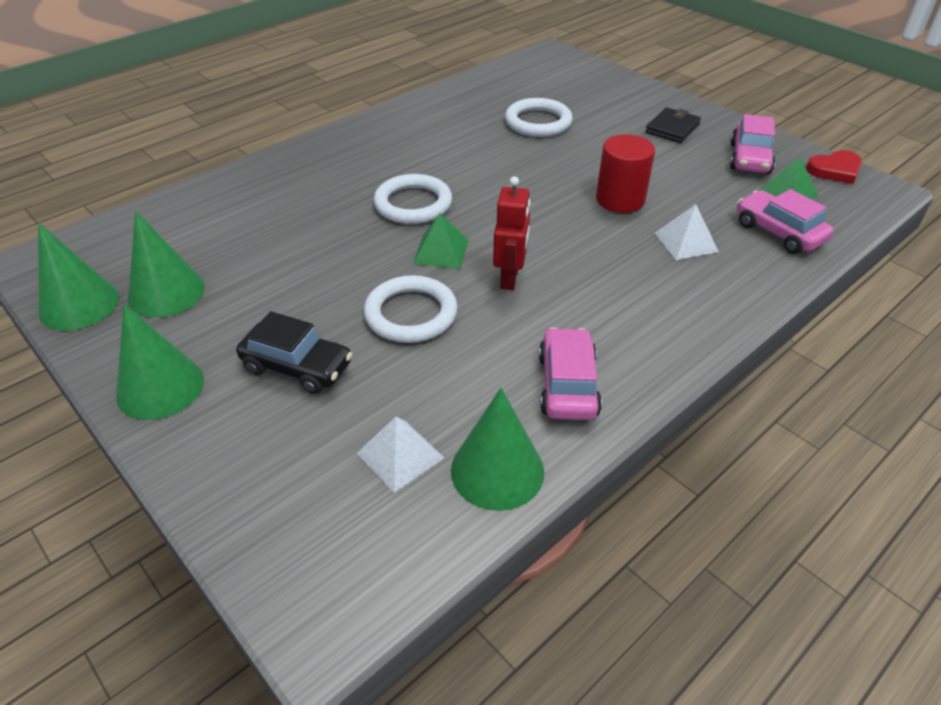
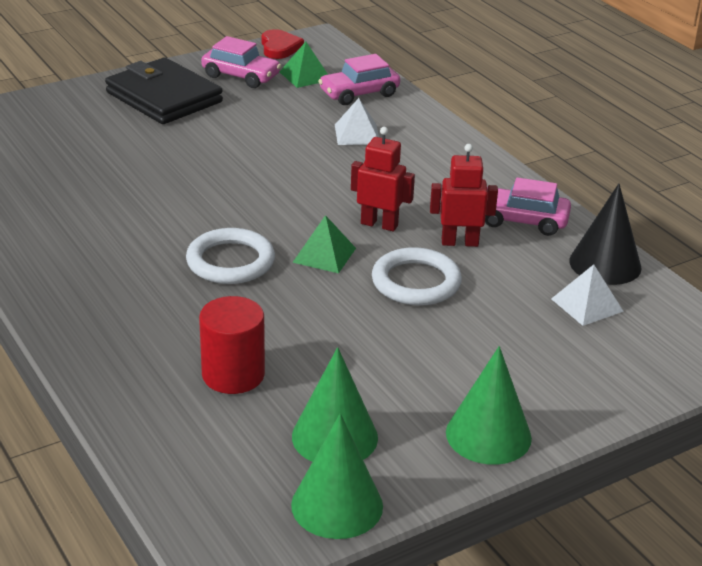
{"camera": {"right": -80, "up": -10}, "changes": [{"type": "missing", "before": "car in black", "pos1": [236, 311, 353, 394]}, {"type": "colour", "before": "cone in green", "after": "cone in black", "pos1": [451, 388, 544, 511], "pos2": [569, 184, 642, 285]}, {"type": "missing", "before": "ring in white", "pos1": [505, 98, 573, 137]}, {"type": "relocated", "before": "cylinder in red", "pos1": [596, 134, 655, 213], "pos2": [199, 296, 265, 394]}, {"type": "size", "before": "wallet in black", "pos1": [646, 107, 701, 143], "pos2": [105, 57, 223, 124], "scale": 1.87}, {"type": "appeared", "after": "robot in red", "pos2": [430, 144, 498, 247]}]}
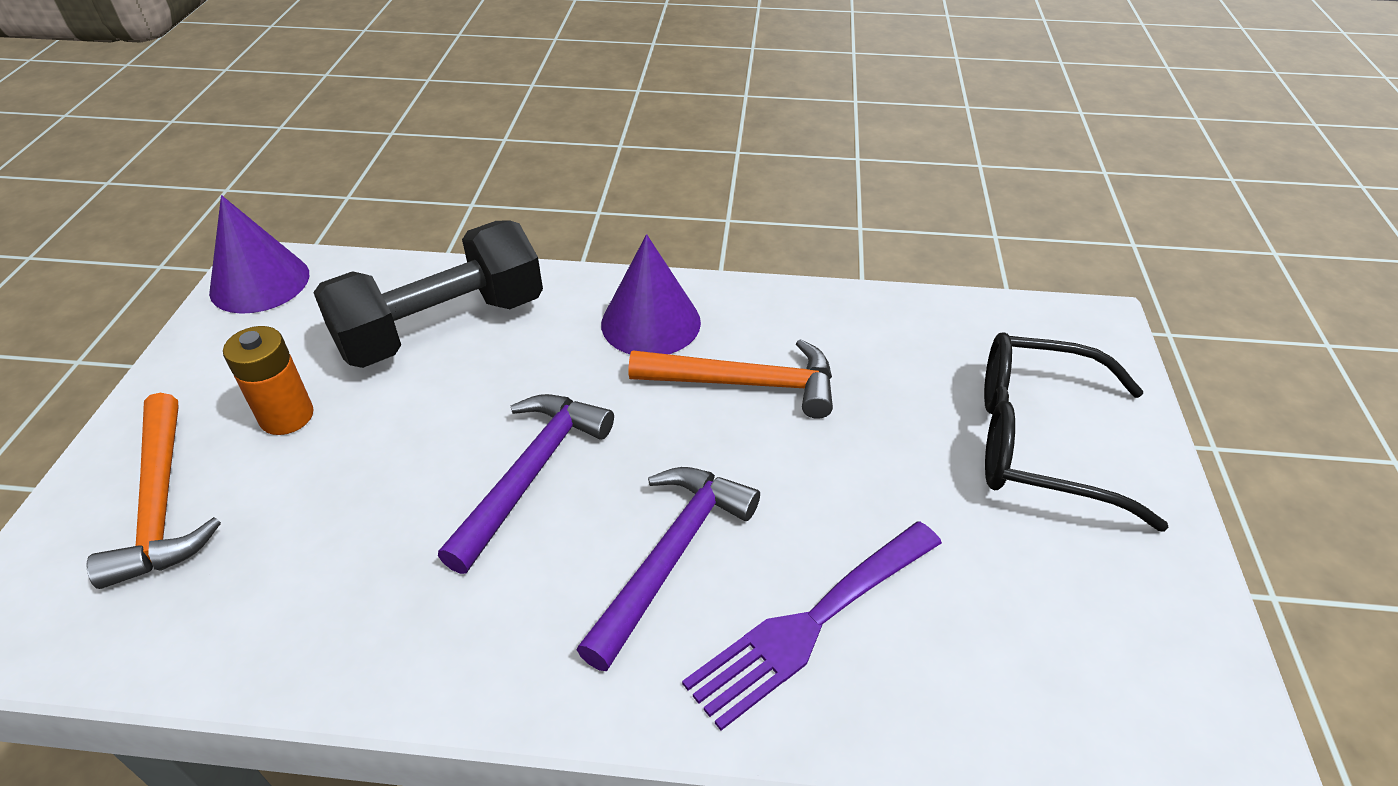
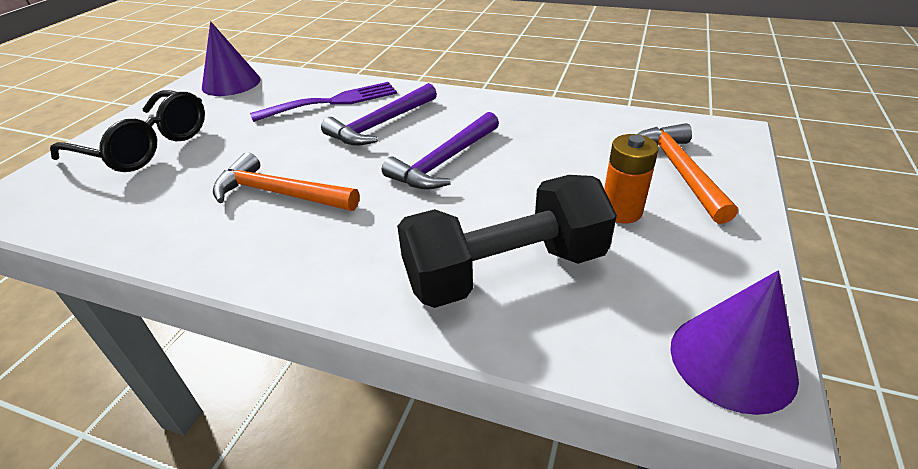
{"camera": {"right": -165, "up": -5}, "changes": [{"type": "relocated", "before": "cone in purple", "pos1": [601, 234, 701, 354], "pos2": [202, 21, 261, 96]}]}
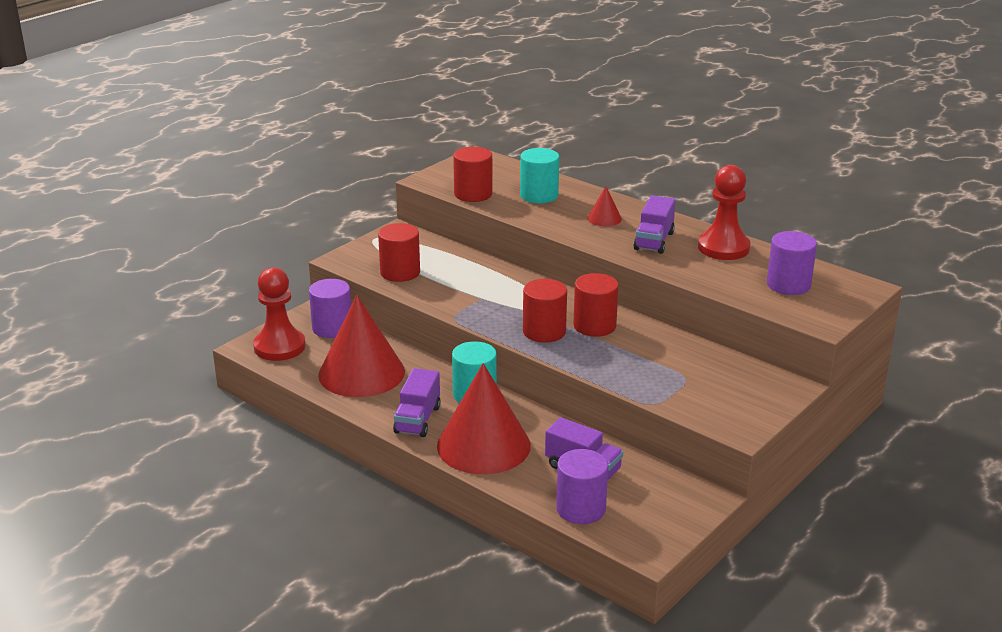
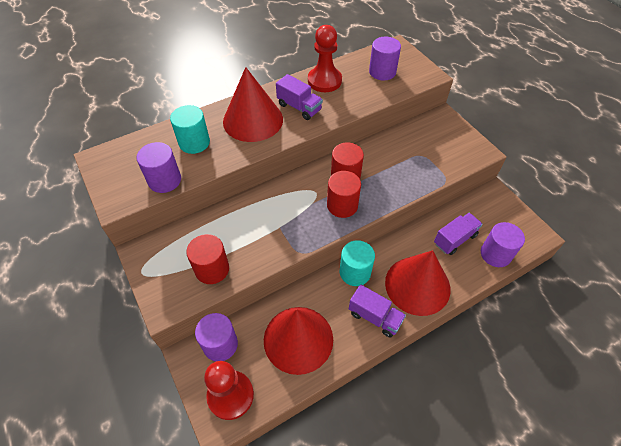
{"camera": {"right": -70, "up": 25}, "changes": [{"type": "colour", "before": "cylinder in red", "after": "cylinder in purple", "pos1": [453, 147, 492, 202], "pos2": [137, 142, 181, 193]}, {"type": "size", "before": "cone in red", "pos1": [587, 186, 622, 226], "pos2": [223, 67, 283, 142], "scale": 2.32}]}
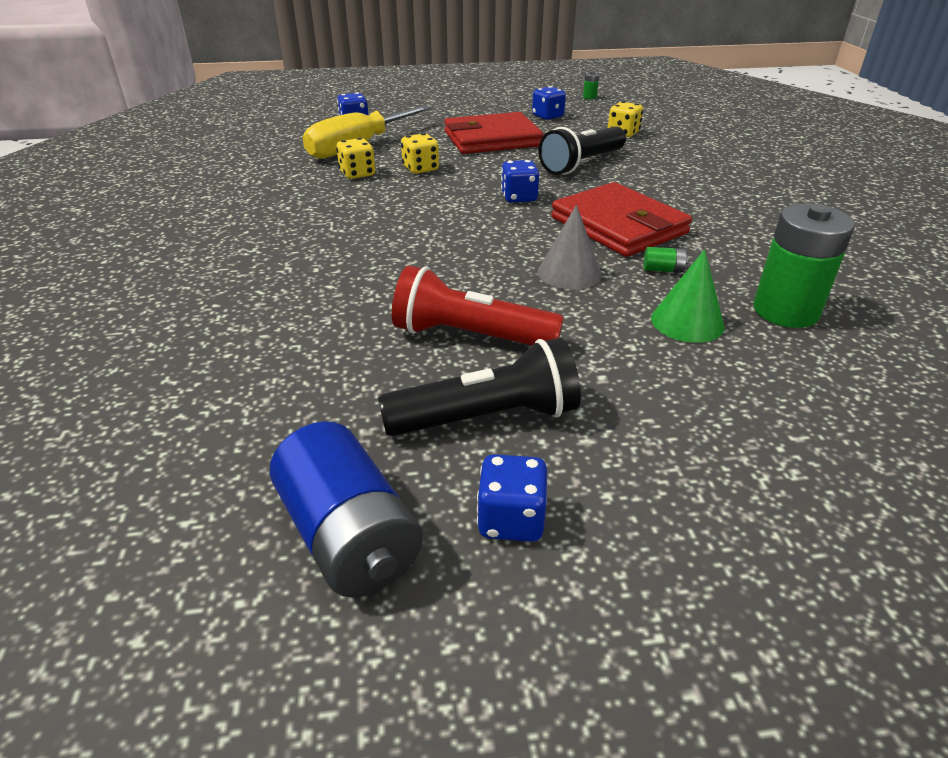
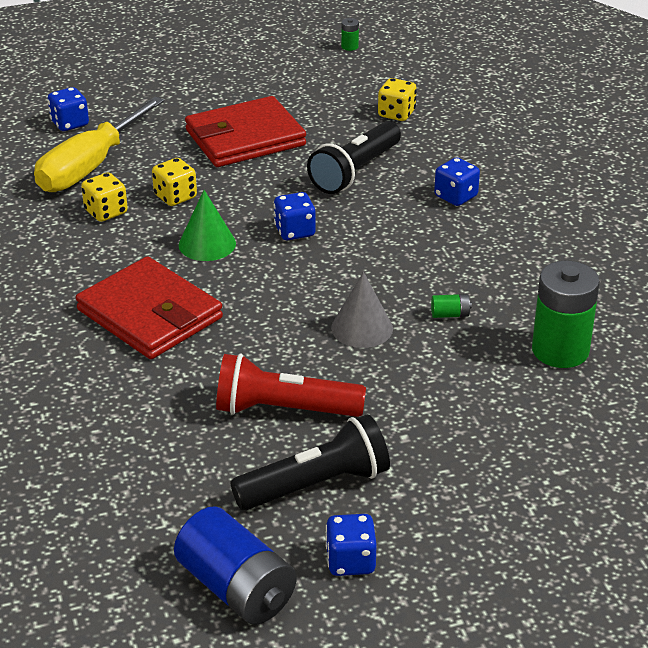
{"camera": {"right": -10, "up": 0}, "changes": [{"type": "relocated", "before": "dice in blue", "pos1": [532, 86, 566, 120], "pos2": [434, 157, 480, 206]}, {"type": "relocated", "before": "wallet in red", "pos1": [551, 182, 692, 257], "pos2": [76, 256, 223, 359]}, {"type": "relocated", "before": "cone in green", "pos1": [651, 249, 725, 343], "pos2": [179, 190, 236, 261]}]}
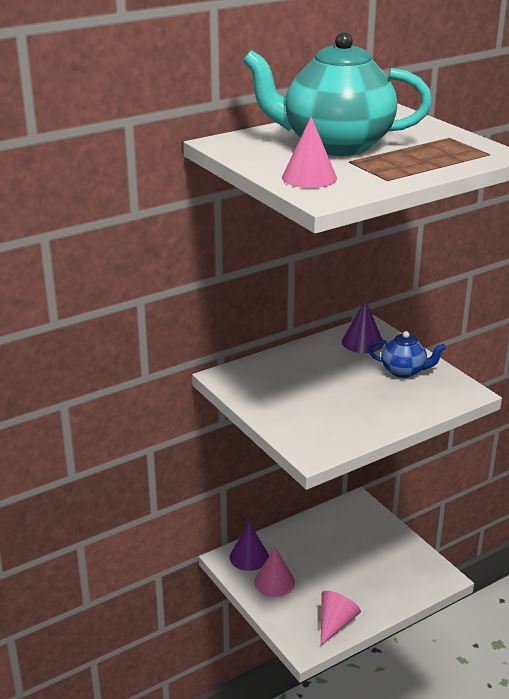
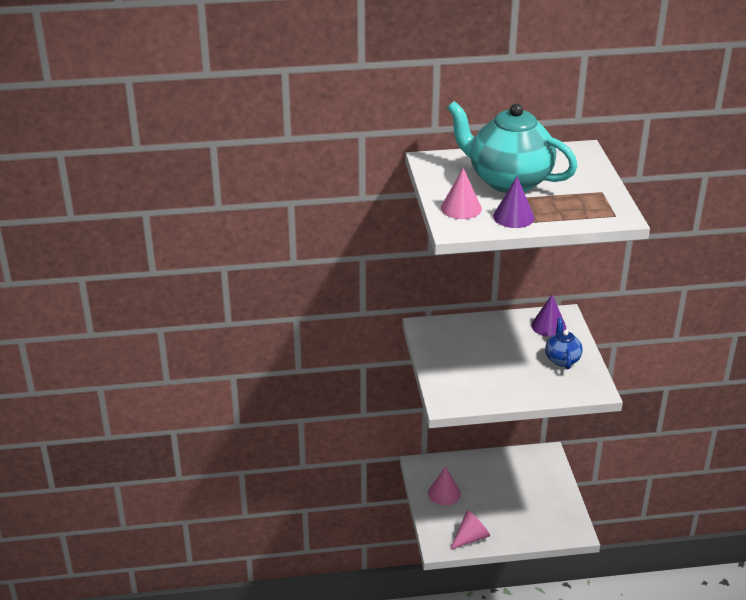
{"camera": {"right": 25, "up": 5}, "changes": [{"type": "relocated", "before": "cone in purple", "pos1": [230, 523, 269, 571], "pos2": [493, 177, 535, 228]}, {"type": "spun", "before": "teapot in blue", "pos1": [368, 331, 446, 378], "pos2": [545, 318, 583, 370], "turn": -135}]}
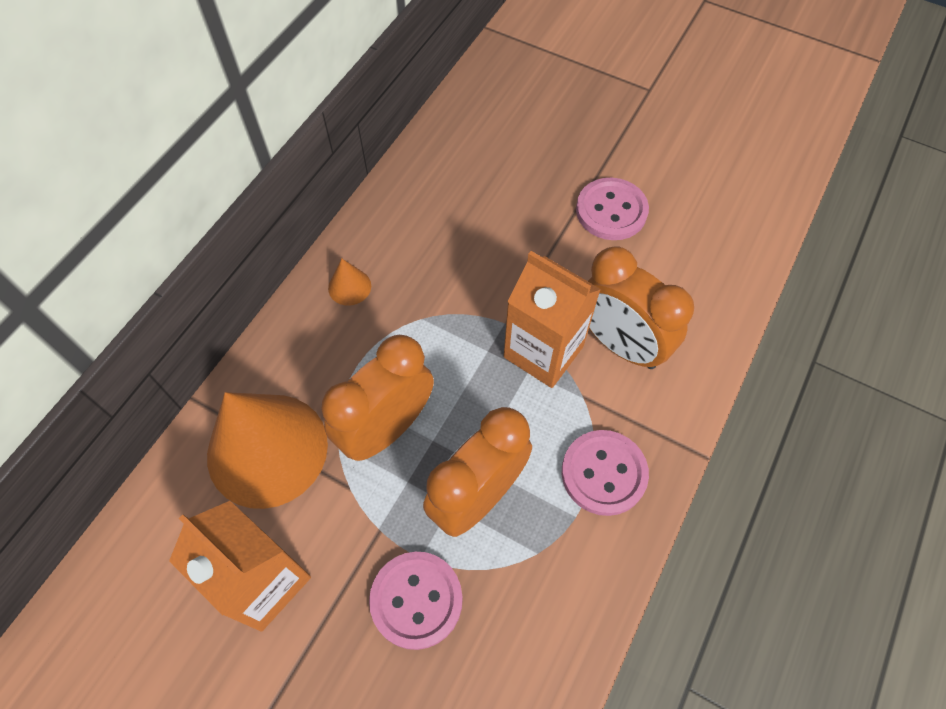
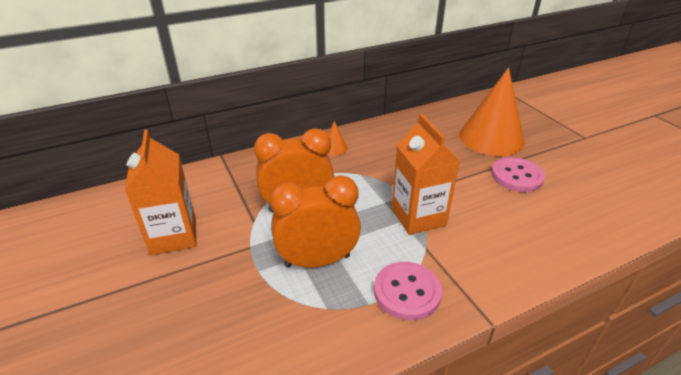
{"camera": {"right": 35, "up": -25}, "changes": [{"type": "relocated", "before": "cone in orange", "pos1": [207, 392, 328, 509], "pos2": [459, 67, 525, 156]}, {"type": "missing", "before": "button in pink", "pos1": [369, 552, 463, 650]}, {"type": "missing", "before": "clock in orange", "pos1": [588, 246, 694, 369]}]}
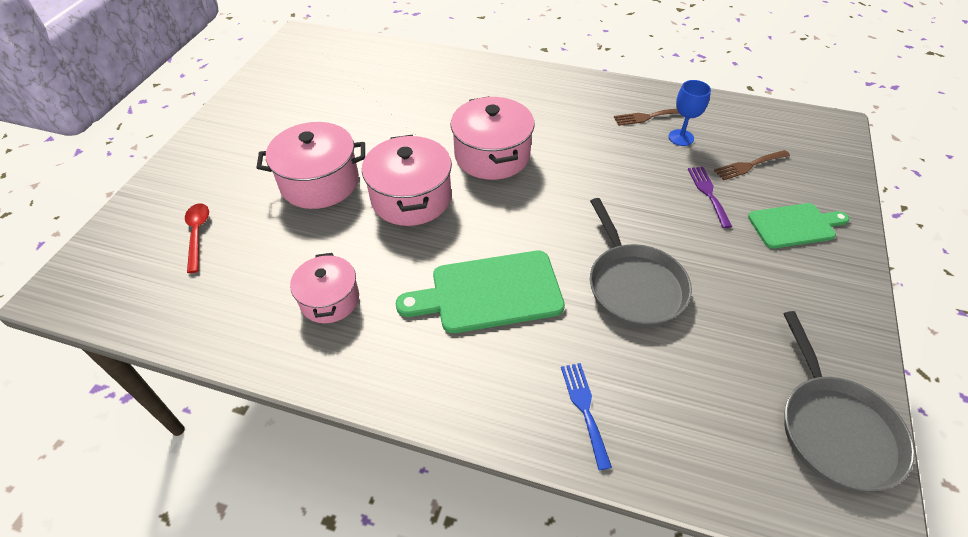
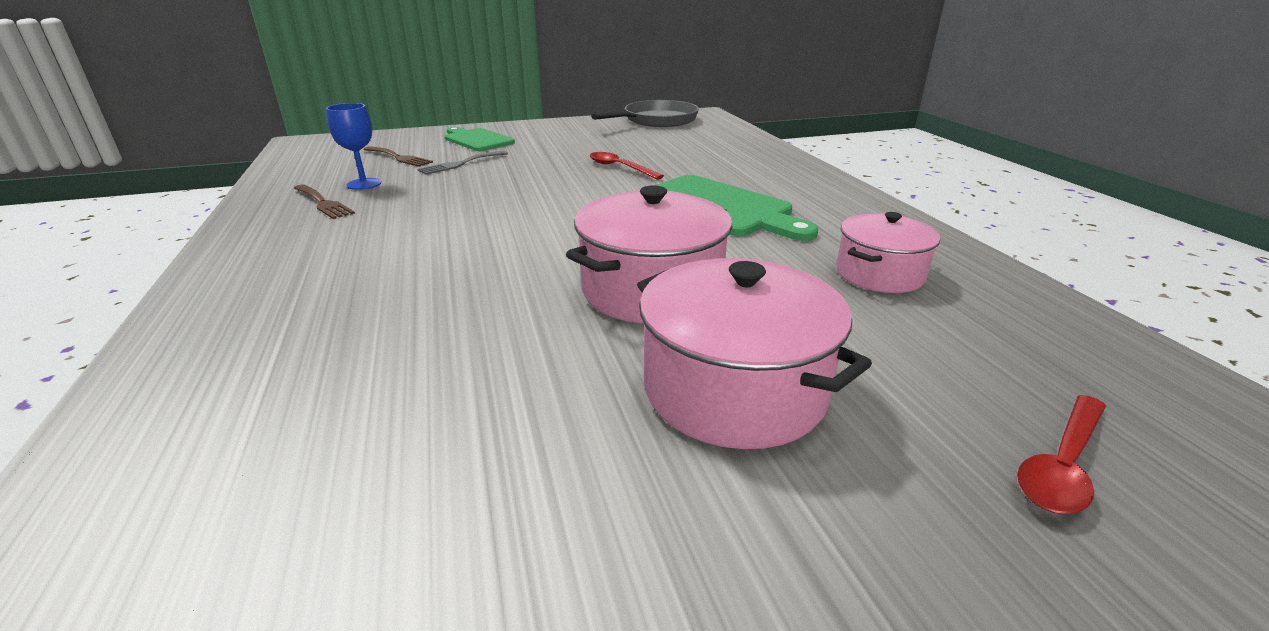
{"camera": {"right": -125, "up": -20}, "changes": [{"type": "missing", "before": "pot in pink", "pos1": [450, 96, 534, 180]}, {"type": "missing", "before": "fork in blue", "pos1": [561, 363, 612, 470]}, {"type": "exchanged", "before": "pan in grey", "after": "spoon in red", "pos1": [590, 198, 692, 328], "pos2": [590, 152, 664, 180]}, {"type": "colour", "before": "fork in purple", "after": "fork in grey", "pos1": [688, 167, 732, 228], "pos2": [417, 151, 508, 175]}]}
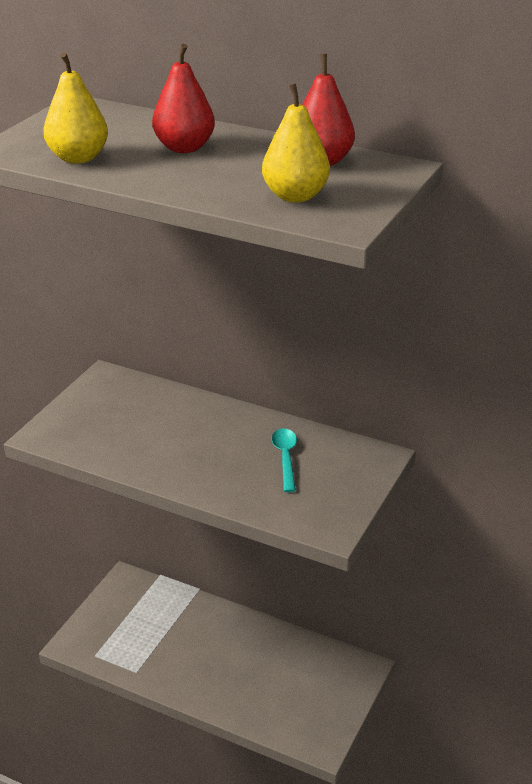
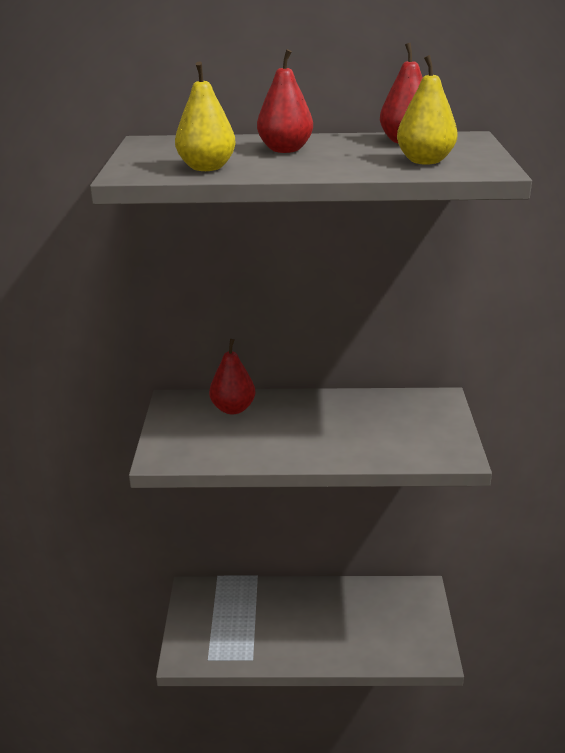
{"camera": {"right": -25, "up": -5}, "changes": [{"type": "missing", "before": "spoon in turquoise", "pos1": [272, 428, 297, 492]}, {"type": "appeared", "after": "pear in red", "pos2": [209, 339, 255, 414]}]}
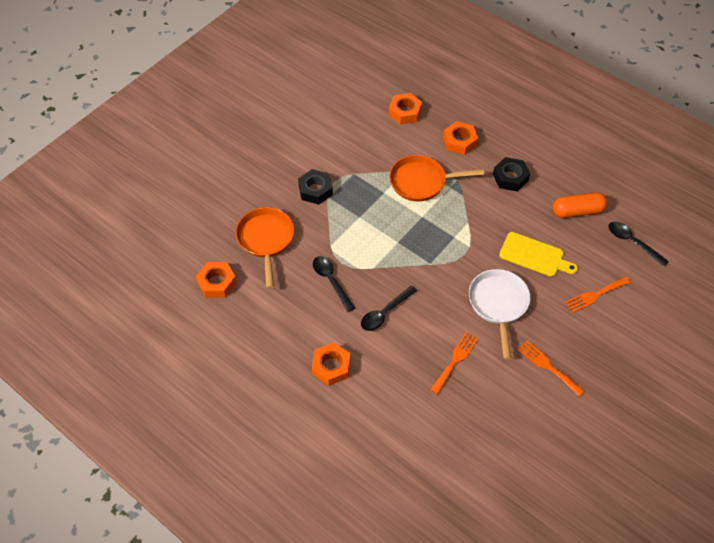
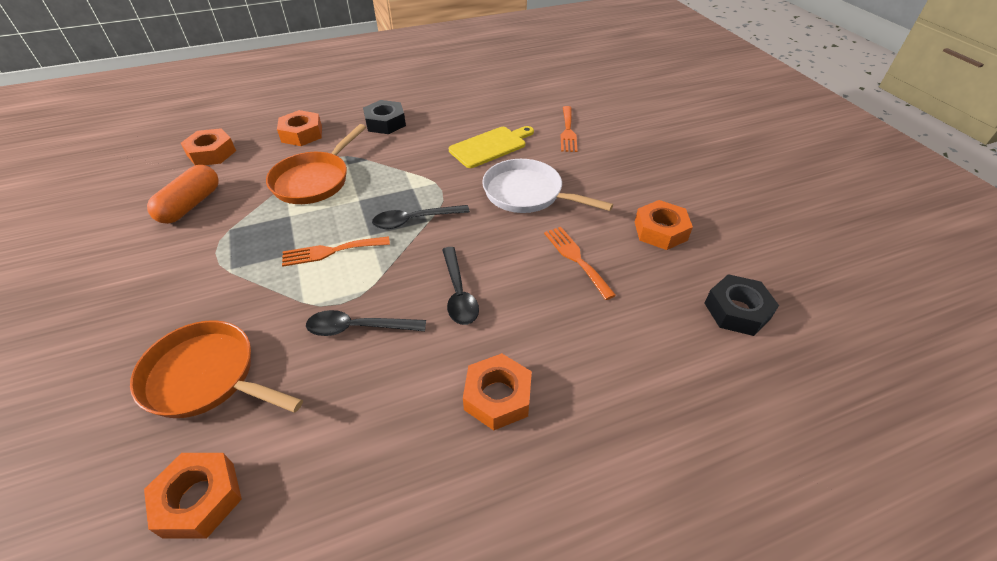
{"camera": {"right": -60, "up": -10}, "changes": [{"type": "relocated", "before": "nut in black", "pos1": [298, 169, 333, 205], "pos2": [704, 274, 779, 336]}, {"type": "relocated", "before": "fork in orange", "pos1": [518, 341, 585, 397], "pos2": [282, 236, 390, 267]}, {"type": "relocated", "before": "capsule in orange", "pos1": [553, 192, 608, 218], "pos2": [147, 165, 219, 224]}, {"type": "relocated", "before": "spoon in black", "pos1": [609, 222, 669, 266], "pos2": [372, 205, 470, 229]}, {"type": "appeared", "after": "nut in orange", "pos2": [635, 200, 693, 250]}]}
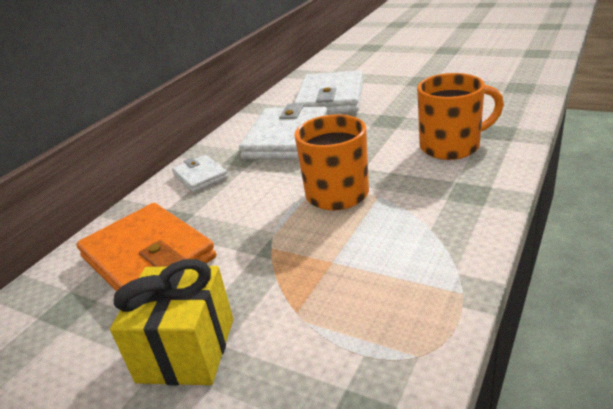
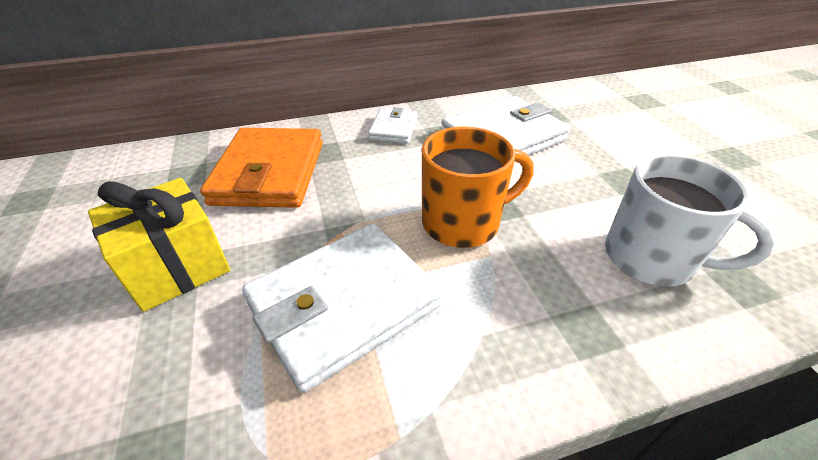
{"camera": {"right": 40, "up": 10}, "changes": [{"type": "relocated", "before": "wallet in white", "pos1": [294, 70, 363, 114], "pos2": [242, 224, 442, 393]}, {"type": "colour", "before": "mug in orange", "after": "mug in white", "pos1": [417, 73, 504, 160], "pos2": [605, 154, 776, 287]}]}
